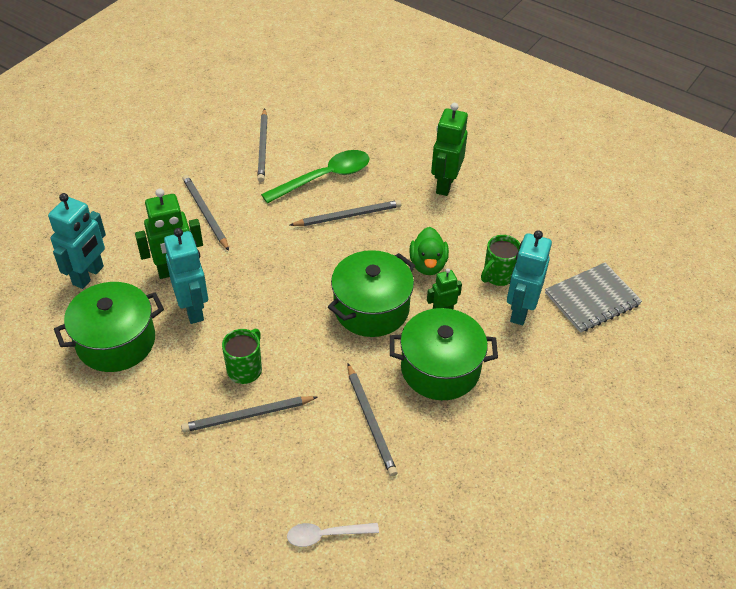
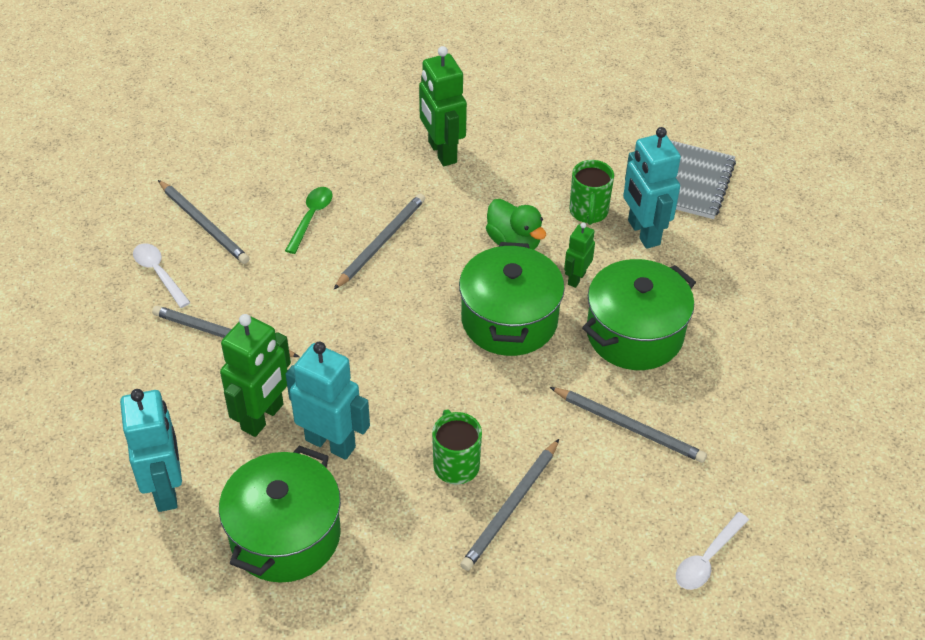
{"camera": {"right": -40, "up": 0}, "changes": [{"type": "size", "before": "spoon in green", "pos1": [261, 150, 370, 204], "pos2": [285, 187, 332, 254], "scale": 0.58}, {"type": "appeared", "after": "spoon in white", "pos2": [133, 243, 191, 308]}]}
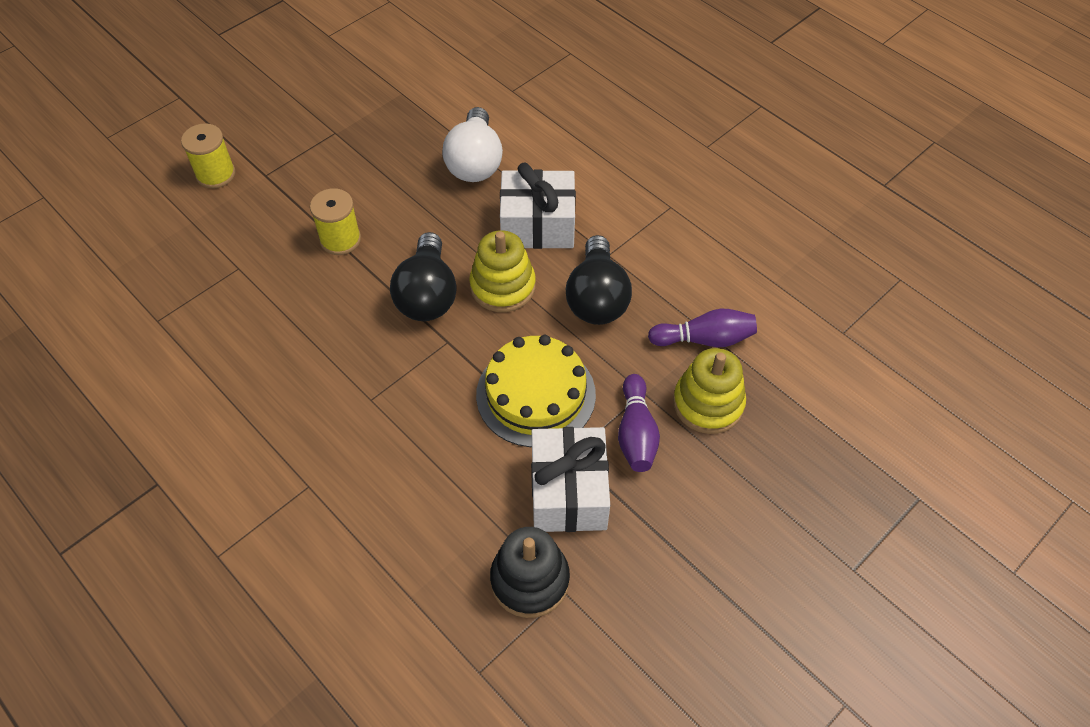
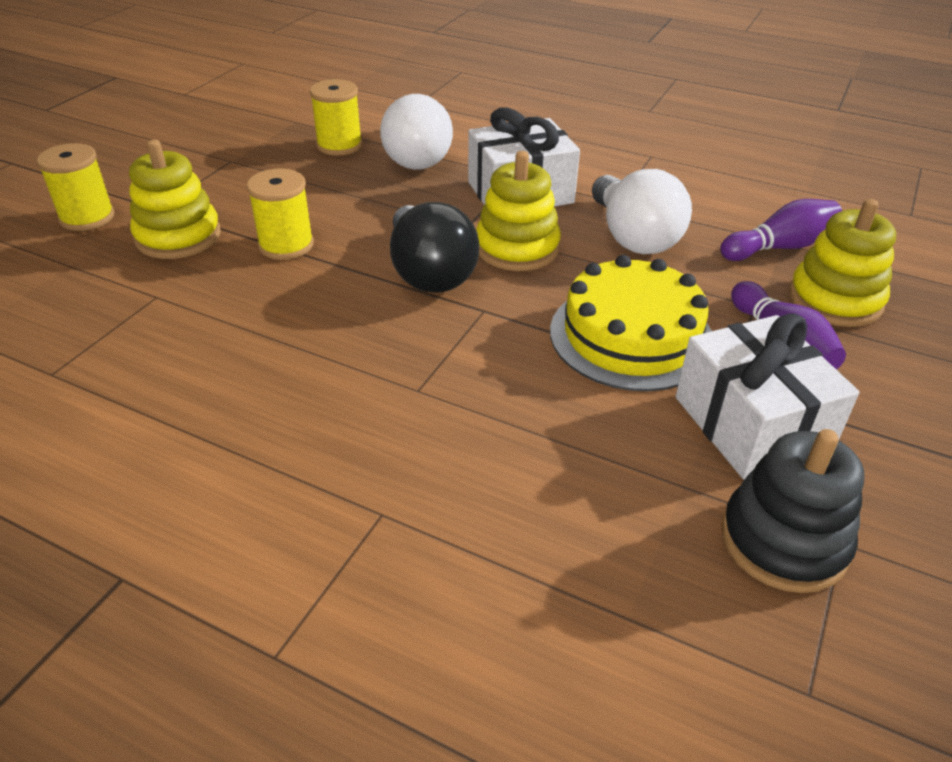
{"camera": {"right": -20, "up": -15}, "changes": [{"type": "colour", "before": "light bulb in black", "after": "light bulb in white", "pos1": [566, 235, 632, 325], "pos2": [592, 169, 692, 254]}, {"type": "appeared", "after": "stacking toy in yellow", "pos2": [129, 139, 221, 259]}, {"type": "appeared", "after": "spool in yellow", "pos2": [310, 79, 362, 156]}]}
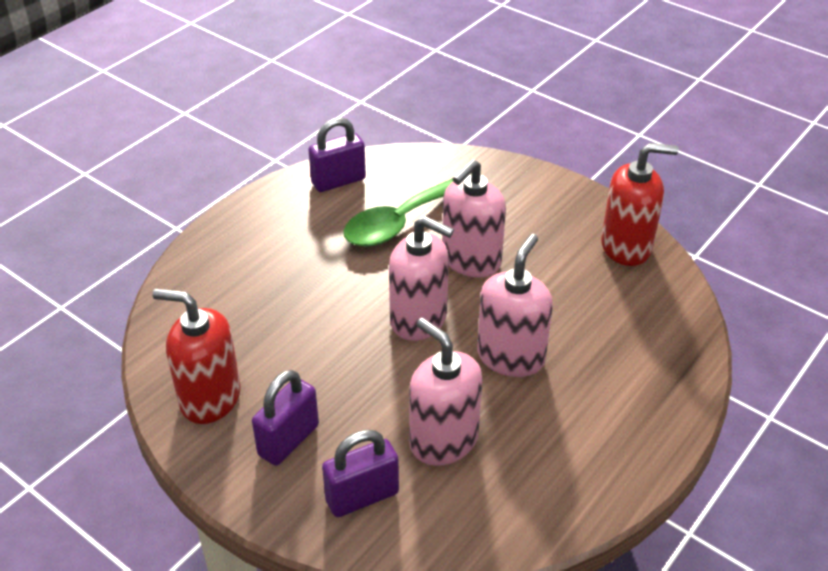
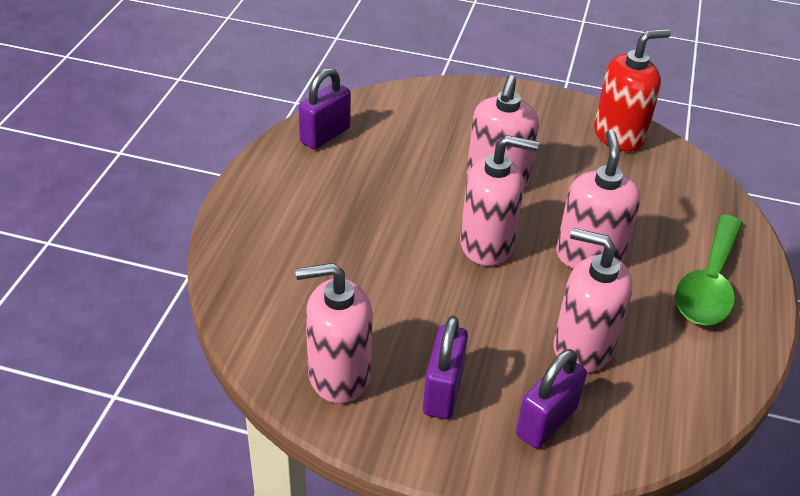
{"camera": {"right": -25, "up": 0}, "changes": [{"type": "colour", "before": "soap dispenser in red", "after": "soap dispenser in pink", "pos1": [153, 289, 241, 424], "pos2": [295, 263, 373, 404]}, {"type": "relocated", "before": "spoon in green", "pos1": [344, 178, 453, 247], "pos2": [675, 214, 743, 325]}]}
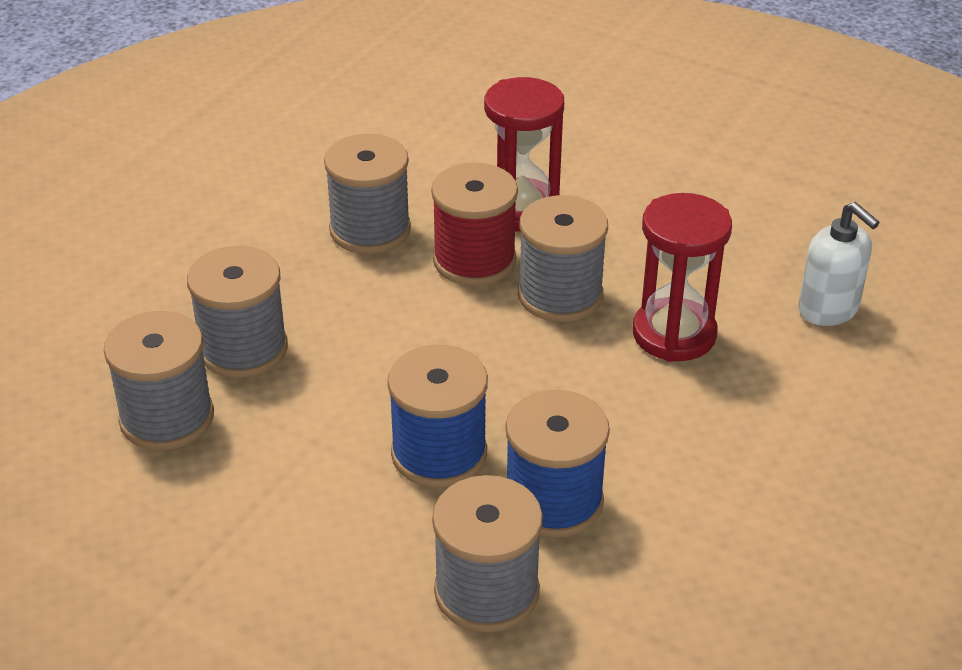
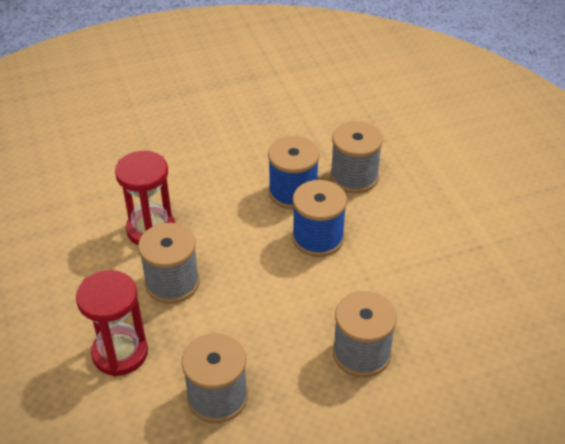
{"camera": {"right": -140, "up": 5}, "changes": [{"type": "missing", "before": "spool in grey", "pos1": [104, 311, 214, 450]}, {"type": "missing", "before": "spool in red", "pos1": [431, 163, 518, 286]}, {"type": "missing", "before": "soap dispenser in white", "pos1": [798, 202, 880, 326]}]}
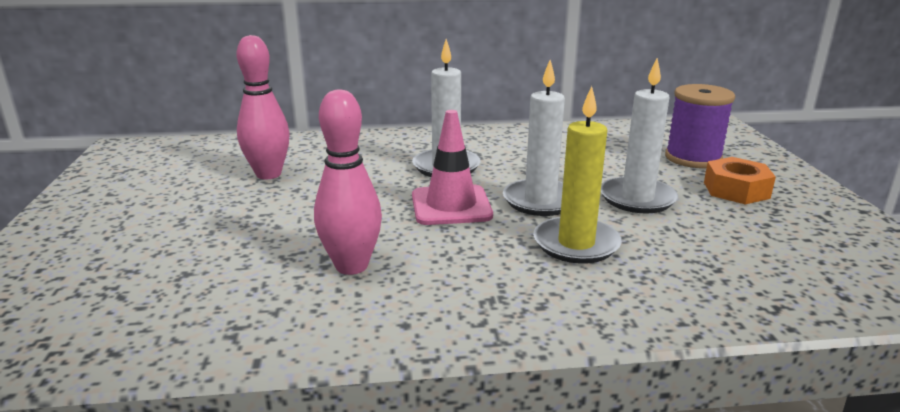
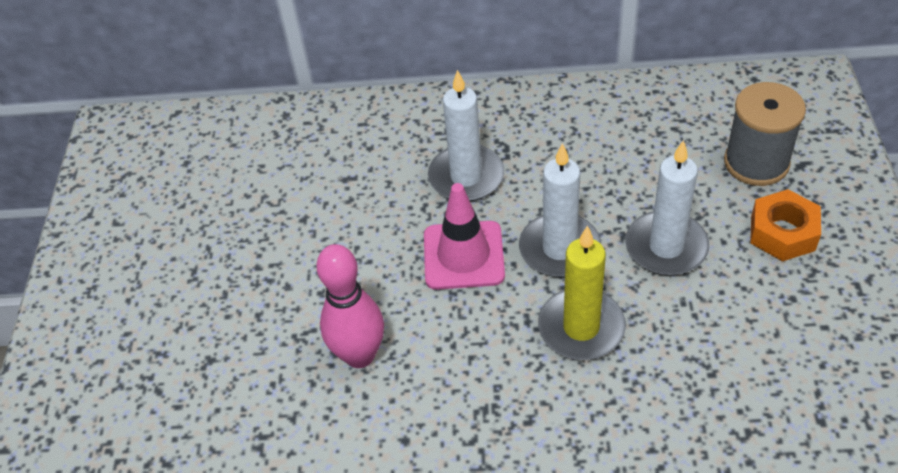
{"camera": {"right": 10, "up": 25}, "changes": [{"type": "missing", "before": "bowling pin in pink", "pos1": [237, 35, 290, 179]}, {"type": "colour", "before": "spool in purple", "after": "spool in grey", "pos1": [665, 84, 735, 168], "pos2": [724, 82, 806, 186]}]}
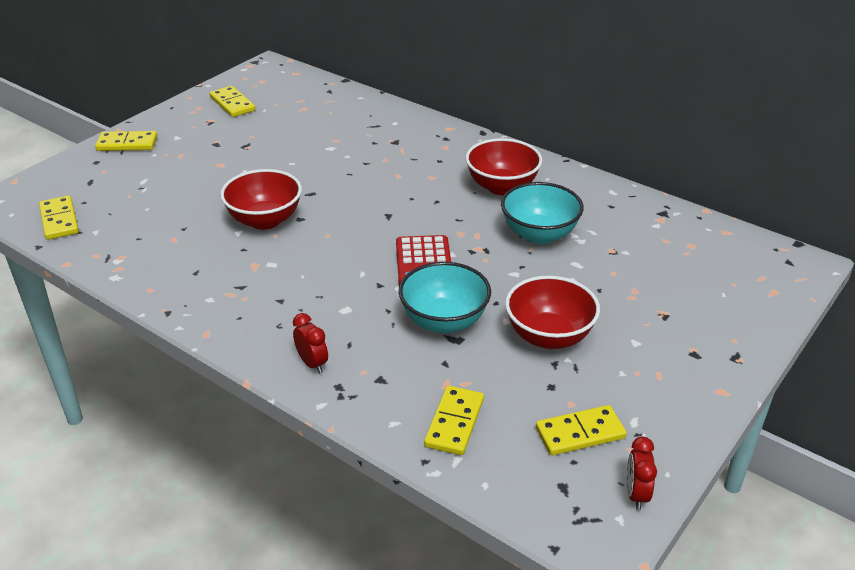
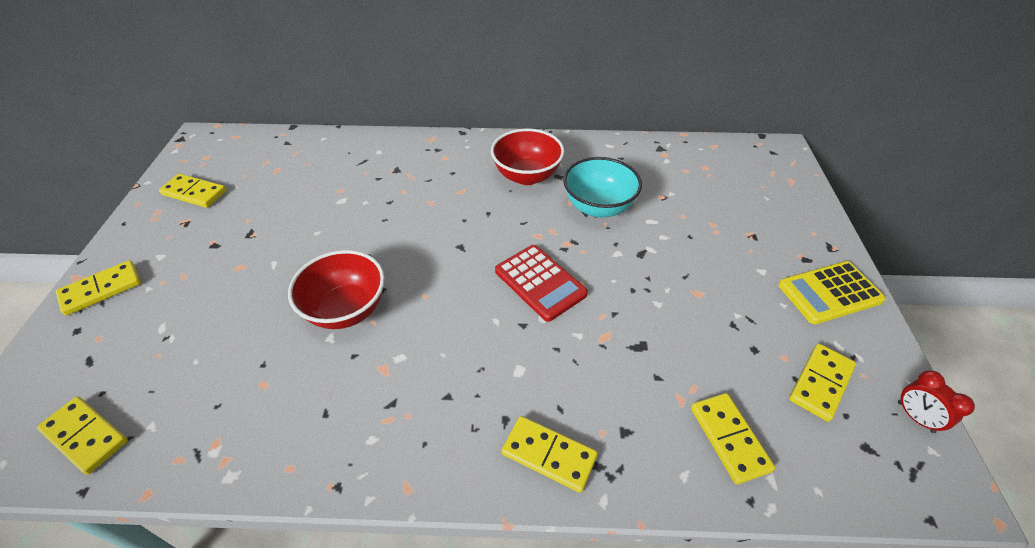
{"camera": {"right": -35, "up": 10}, "changes": [{"type": "exchanged", "before": "clock in red", "after": "domino in yellow", "pos1": [293, 313, 328, 374], "pos2": [502, 416, 598, 493]}, {"type": "missing", "before": "bowl in turquoise", "pos1": [399, 262, 491, 333]}, {"type": "missing", "before": "bowl in red", "pos1": [505, 276, 600, 349]}, {"type": "appeared", "after": "calculator in yellow", "pos2": [778, 261, 886, 324]}]}
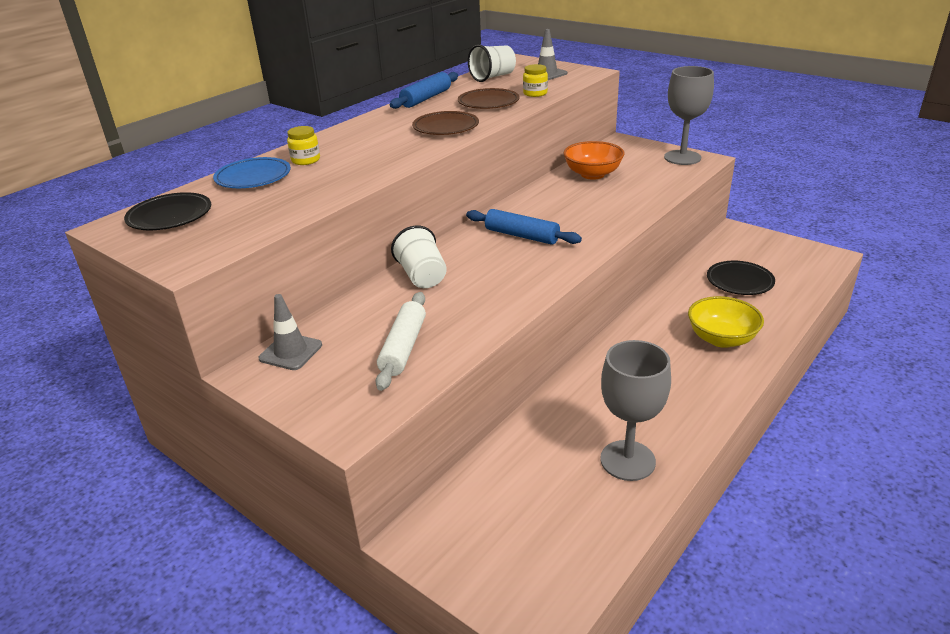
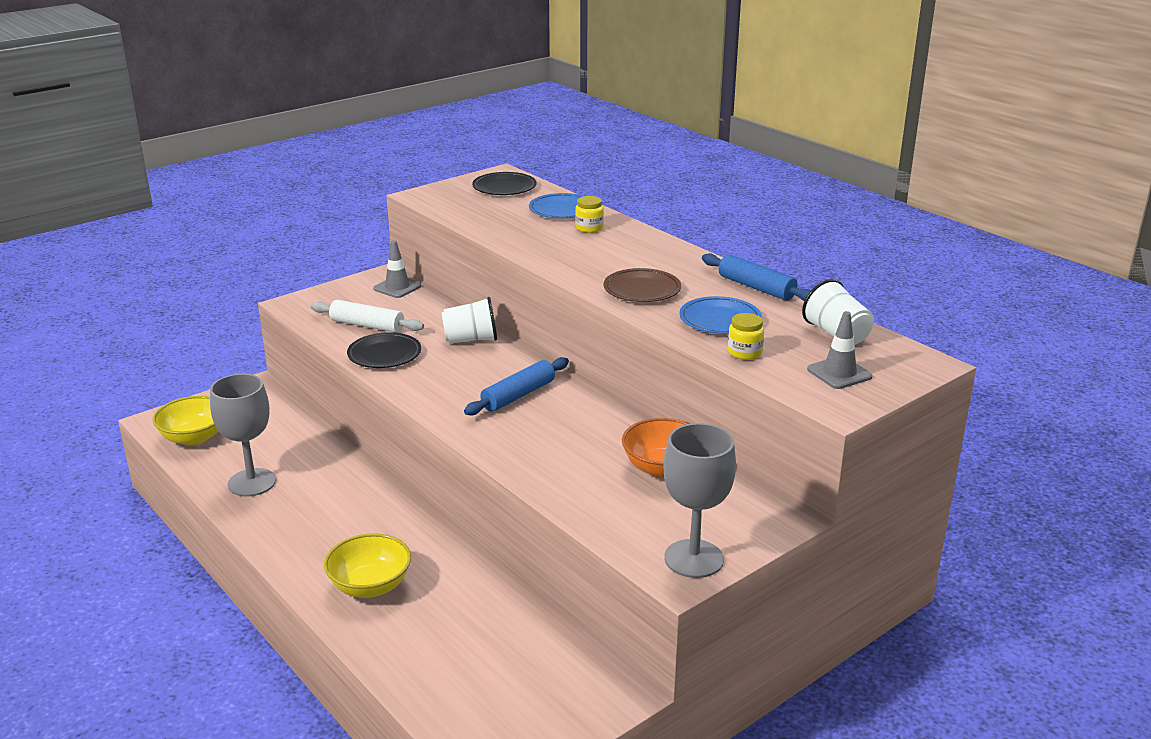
{"camera": {"right": 100, "up": -5}, "changes": [{"type": "colour", "before": "plate in brown", "after": "plate in blue", "pos1": [458, 88, 520, 109], "pos2": [680, 296, 762, 334]}, {"type": "relocated", "before": "plate in black", "pos1": [707, 261, 775, 295], "pos2": [347, 332, 421, 368]}, {"type": "appeared", "after": "bowl in yellow", "pos2": [153, 396, 218, 446]}]}
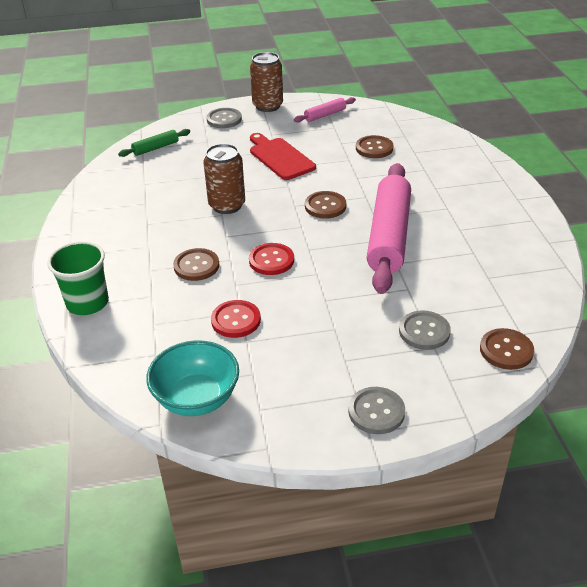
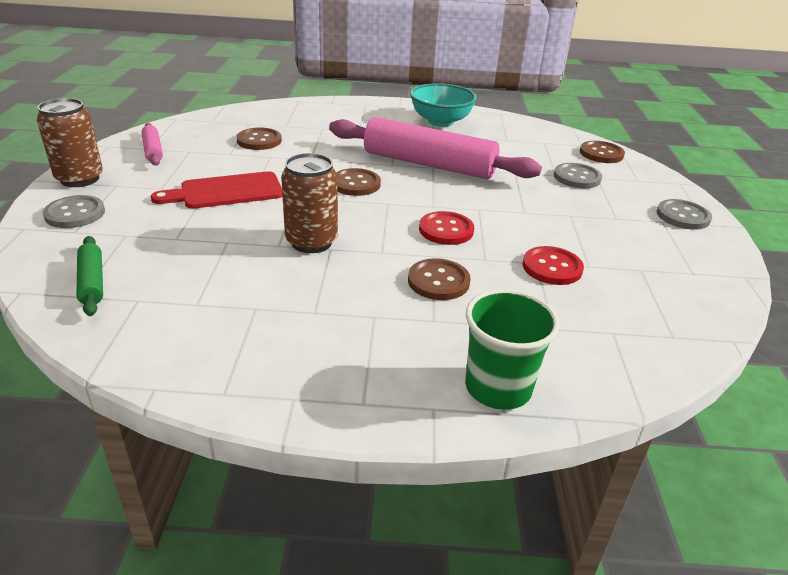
{"camera": {"right": -80, "up": -5}, "changes": [{"type": "relocated", "before": "bowl in turquoise", "pos1": [146, 340, 239, 416], "pos2": [410, 83, 477, 127]}]}
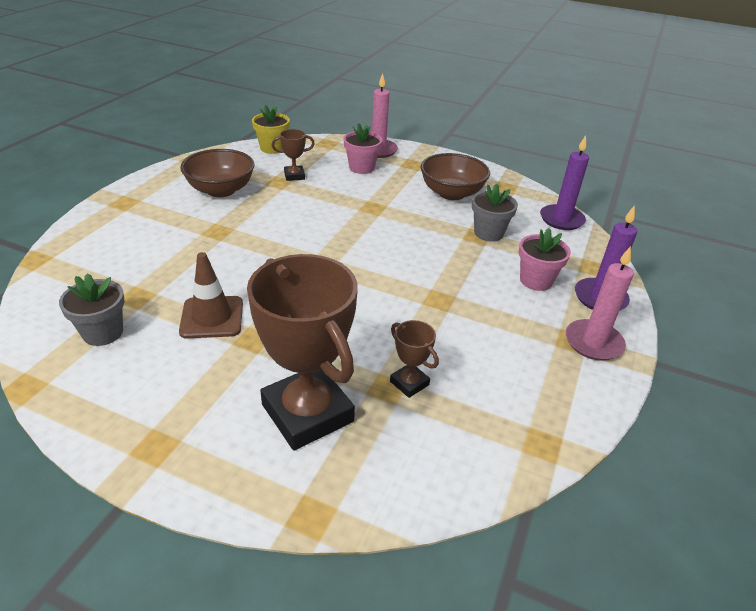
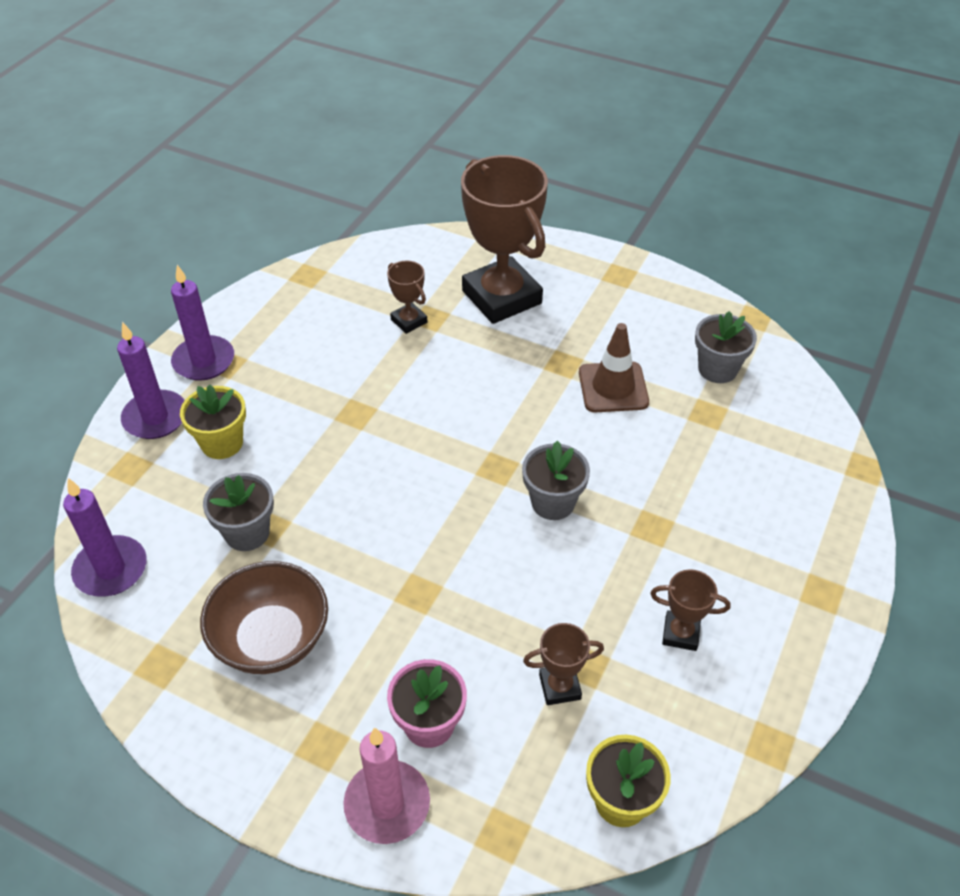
{"camera": {"right": -175, "up": 10}, "changes": [{"type": "exchanged", "before": "bowl in brown", "after": "trophy in brown", "pos1": [180, 149, 254, 197], "pos2": [650, 569, 730, 651]}, {"type": "colour", "before": "flower pot in pink", "after": "flower pot in yellow", "pos1": [519, 228, 571, 291], "pos2": [180, 385, 246, 459]}, {"type": "colour", "before": "candle in pink", "after": "candle in purple", "pos1": [566, 246, 634, 361], "pos2": [171, 265, 234, 381]}, {"type": "appeared", "after": "flower pot in grey", "pos2": [522, 441, 590, 520]}]}
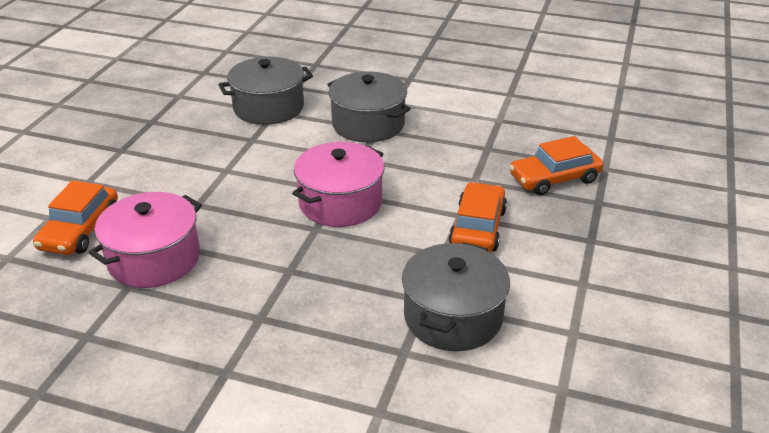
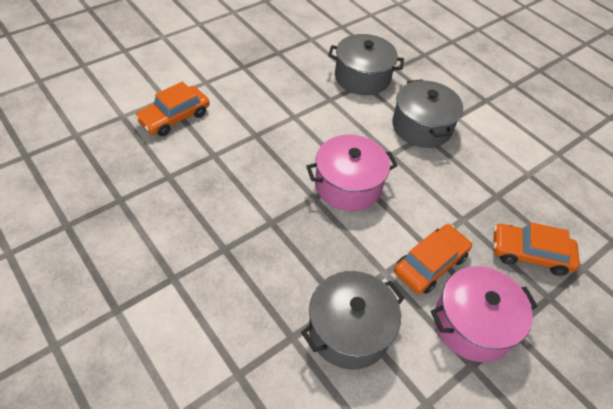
{"camera": {"right": 30, "up": 15}, "changes": [{"type": "relocated", "before": "pot in pink", "pos1": [89, 192, 202, 288], "pos2": [431, 266, 538, 362]}]}
